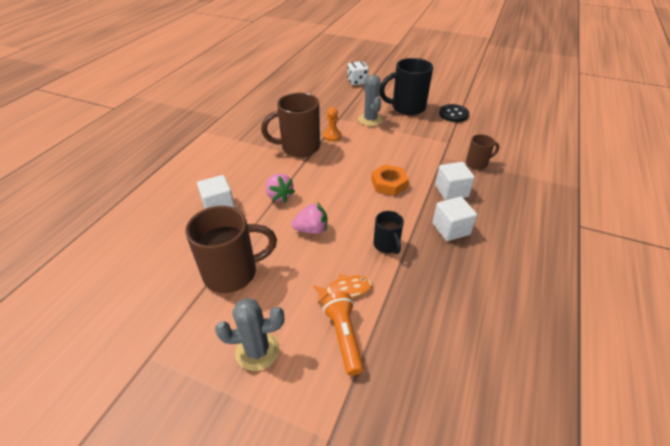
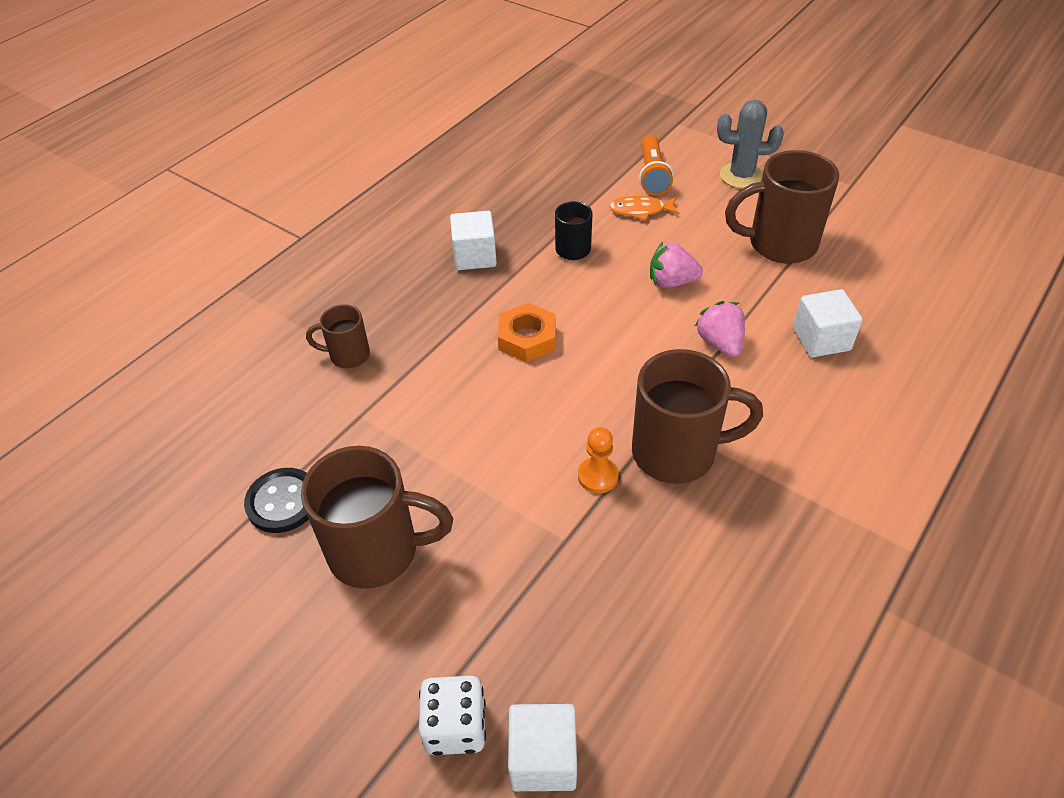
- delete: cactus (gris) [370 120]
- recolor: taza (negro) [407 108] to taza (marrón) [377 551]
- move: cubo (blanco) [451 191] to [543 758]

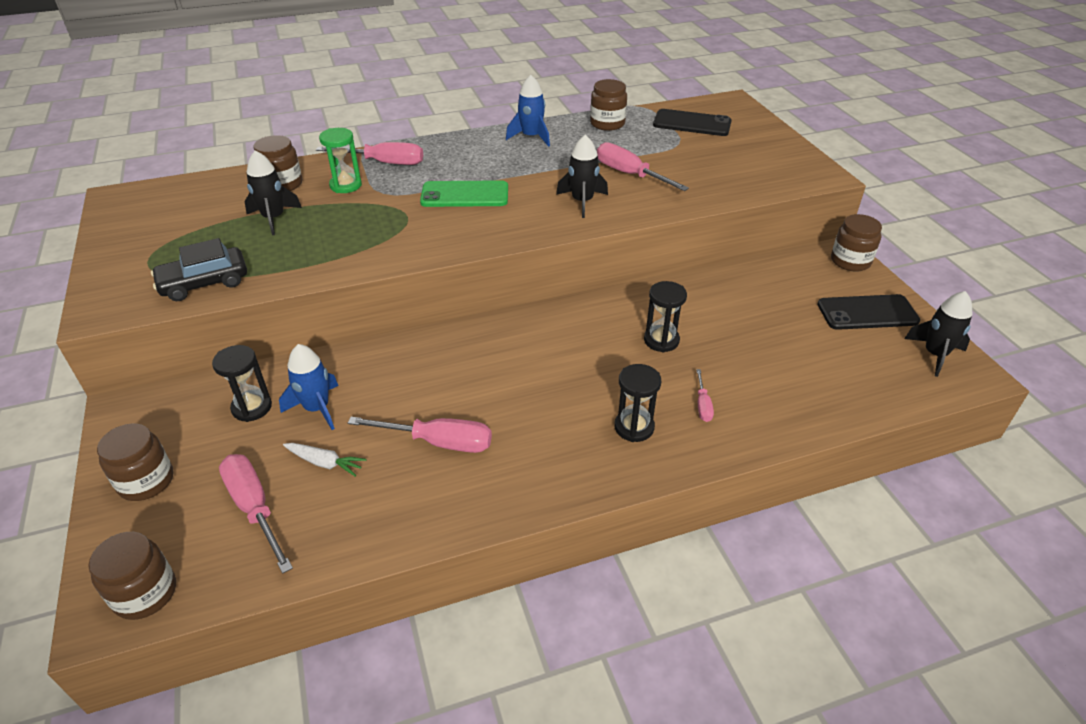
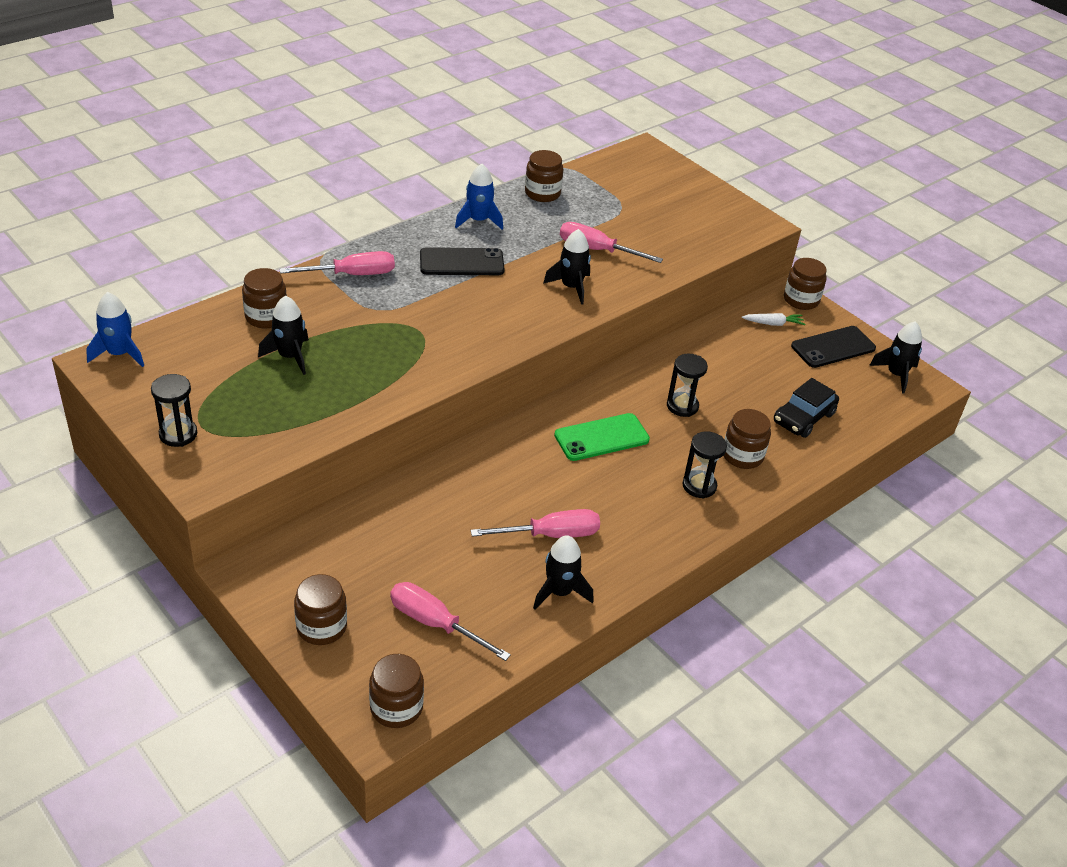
- move: coche (negro) [204 283] to [803 418]
- move: reloj de arena (negro) [252 407] to [178 434]
- move: cohete (azul) [317 408] to [119 354]
- move: zanahoria (blanco) [325 463] to [773 324]
- delete: reloj de arena (verde) [345 185]
- move: móvil (verde) [465 195] to [601 437]
- move: móvil (negro) [692 123] to [461 262]
- replace: destornillador (rosa) [702 405] to tarro (marrón) [742 455]
- insert: cohete (negro) [560 592]

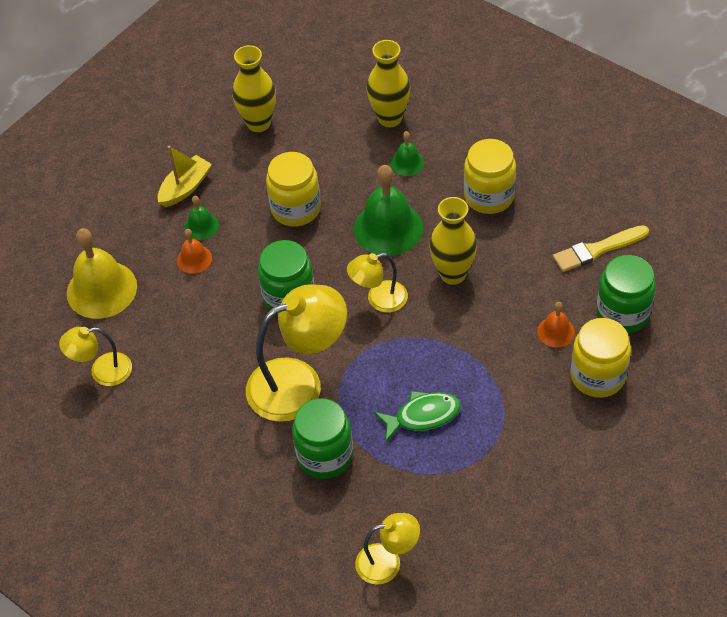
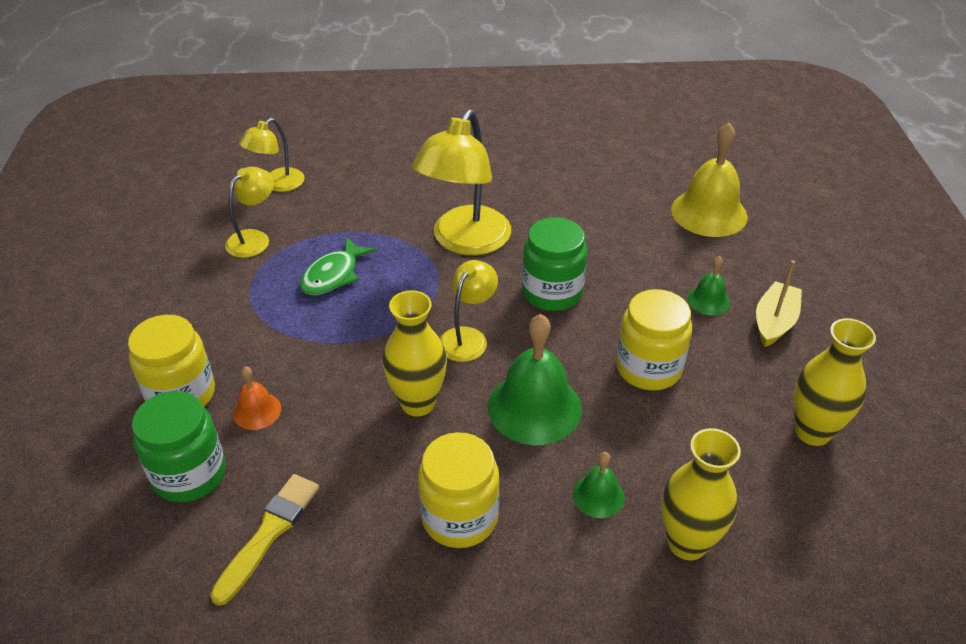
- move: lámpara (amarillo) [102 371] to [254 238]
- rotate: barco (amarillo) [185 188] = [774 322] 150 degrees counterclockwise
- delete: campana (naranja) [194 259]
- delete: tarro (verde) [325 455]

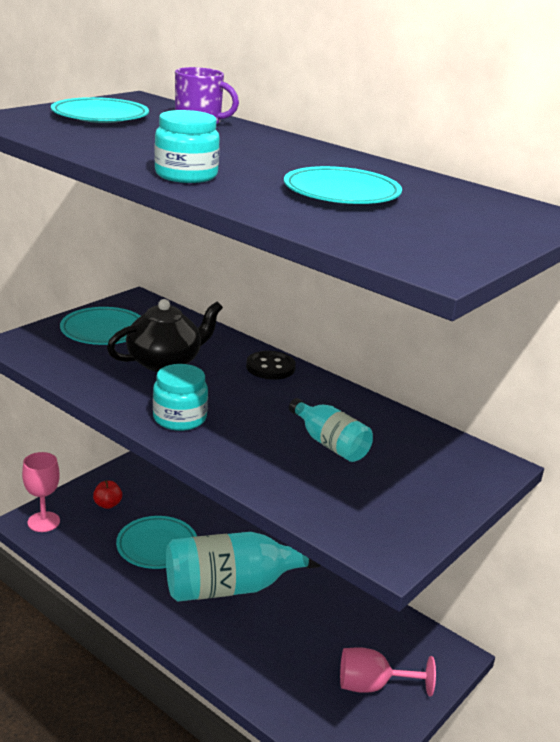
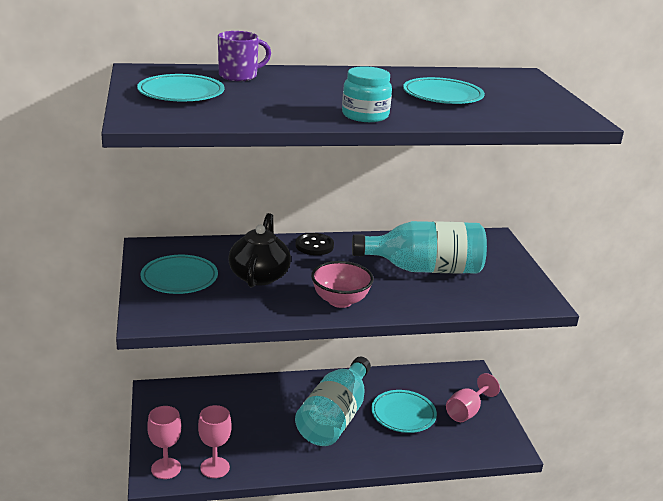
- delete: manzana (rojo) [107 504]
- move: plato (turquesa) [157 546] to [403 414]
- replace: tarro (turquesa) [179 418] to cuenco (rosa) [340 301]
- resize: botella (turquesa) [330 443] = [424 269] x1.88
- insert: copa (rosa) [215 467]

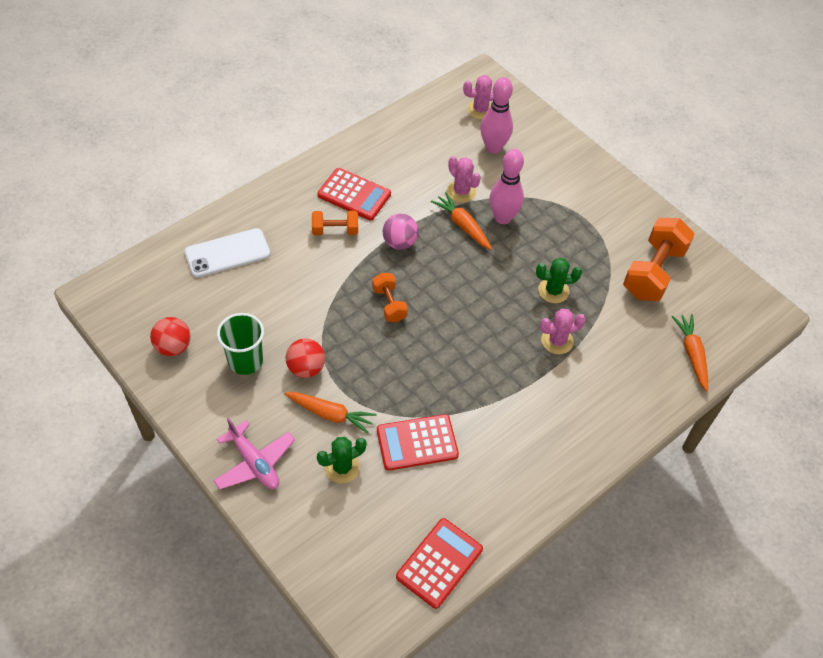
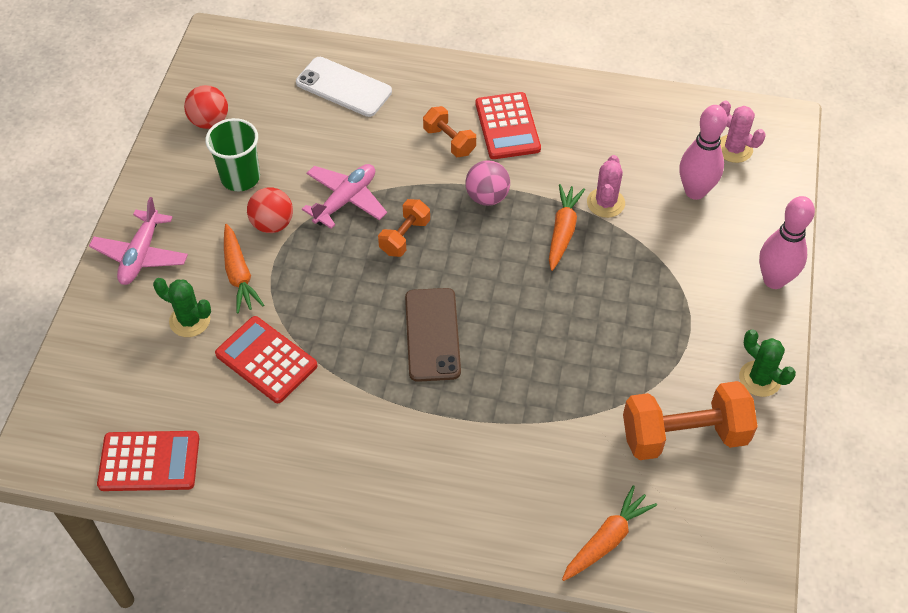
- move: bolo (rosa) [502 218] to [774 280]
- move: cactus (verde) [553 291] to [760 379]
- delete: cactus (rosa) [557 341]
- insert: avión (rosa) [345 200]
- insert: móvil (marrón) [432 334]

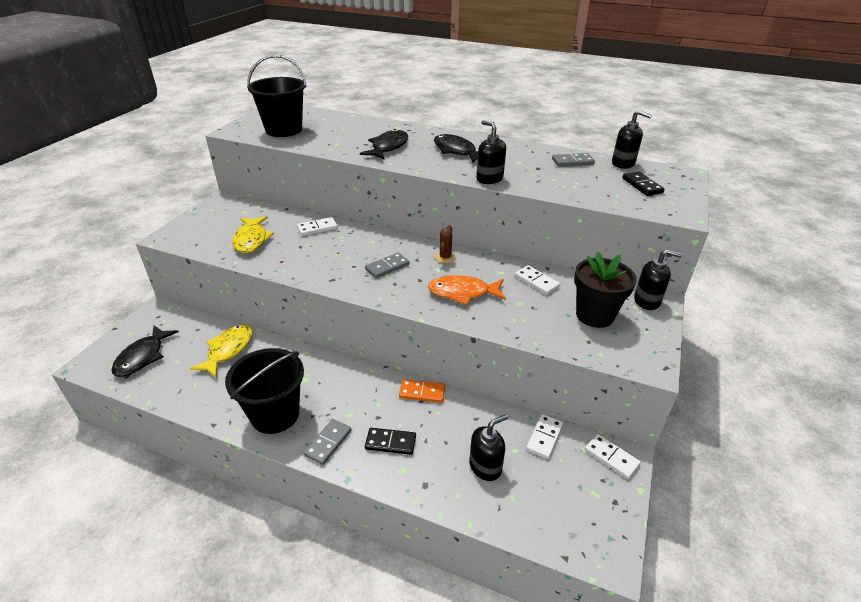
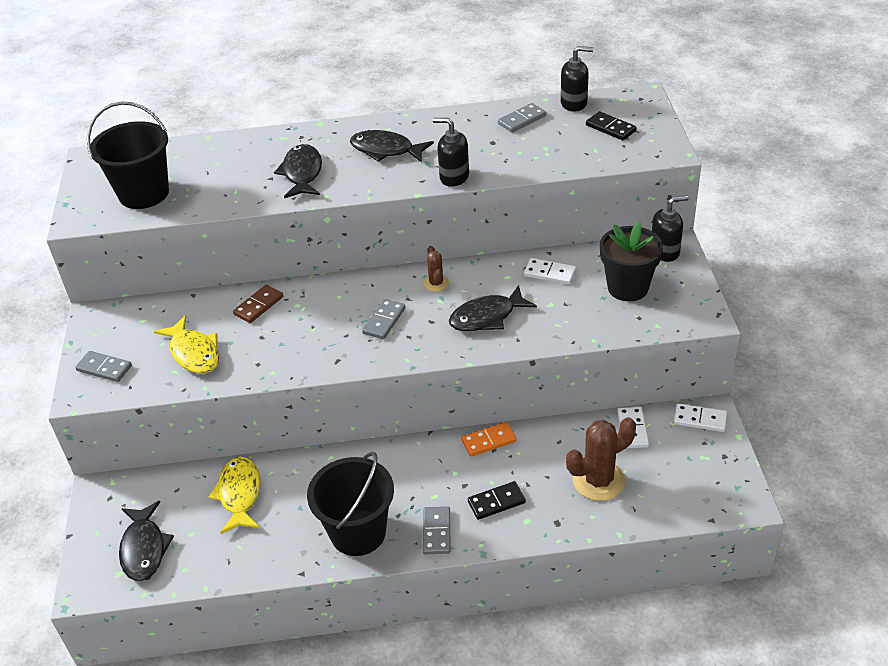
- recolor: ficha de dominó (blanco) [317 228] to ficha de dominó (marrón) [258 305]
- recolor: pez (naranja) [463 293] to pez (negro) [487 317]
- replace: dispensador de jabón (negro) [485 466] to cactus (marrón) [598 480]
- insert: ficha de dominó (gris) [104 368]

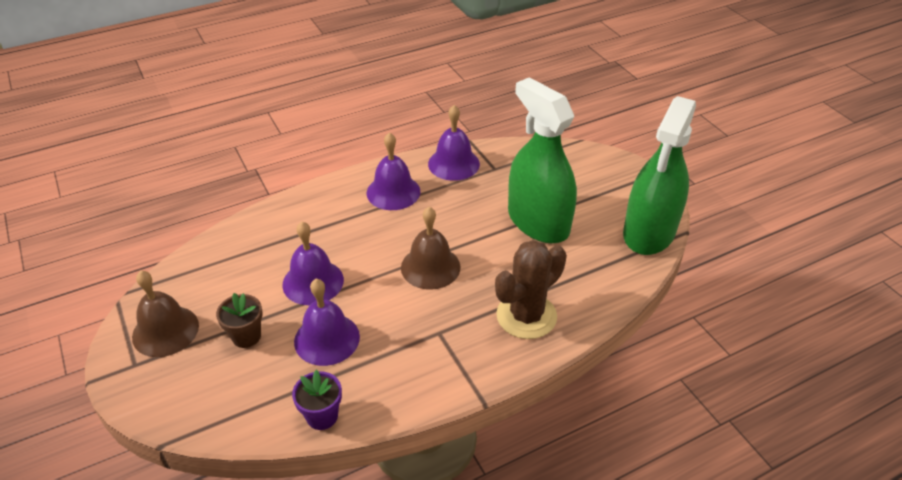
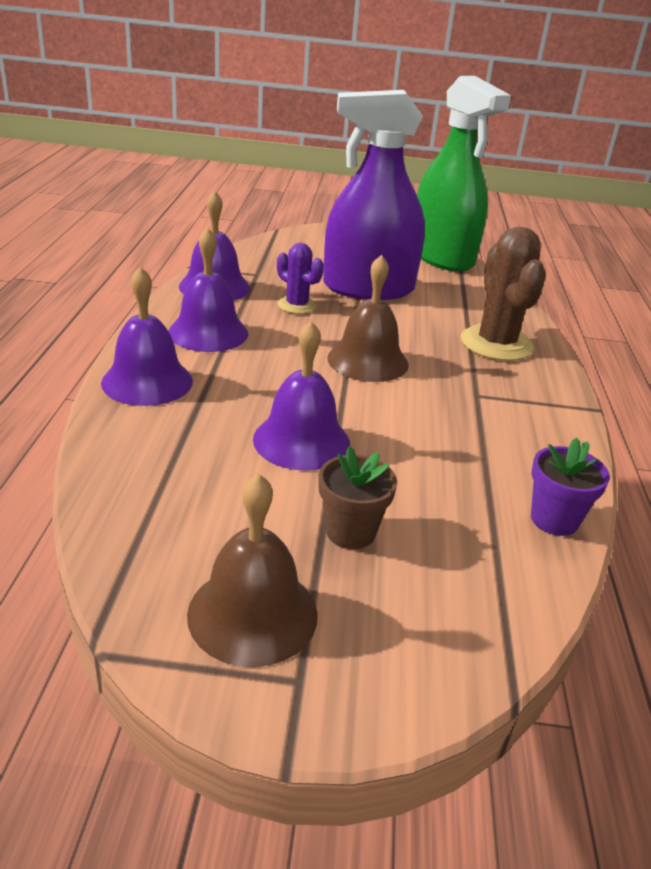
- move: campana (morado) [327 339] to [147 381]
- recolor: pulverizador (verde) [538 222] to pulverizador (morado) [368 288]
- insert: cactus (morado) [297 305]

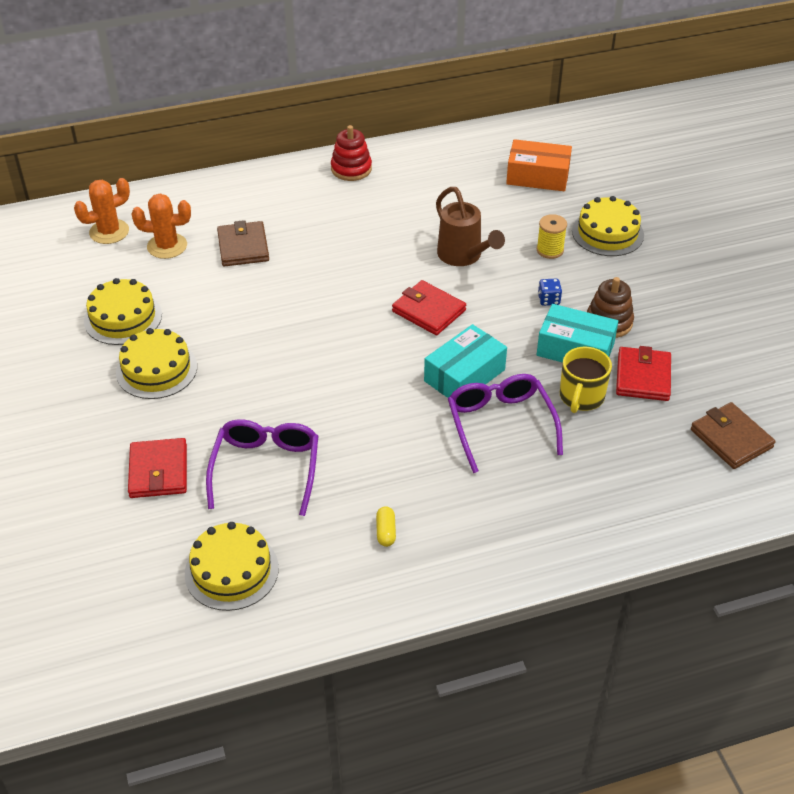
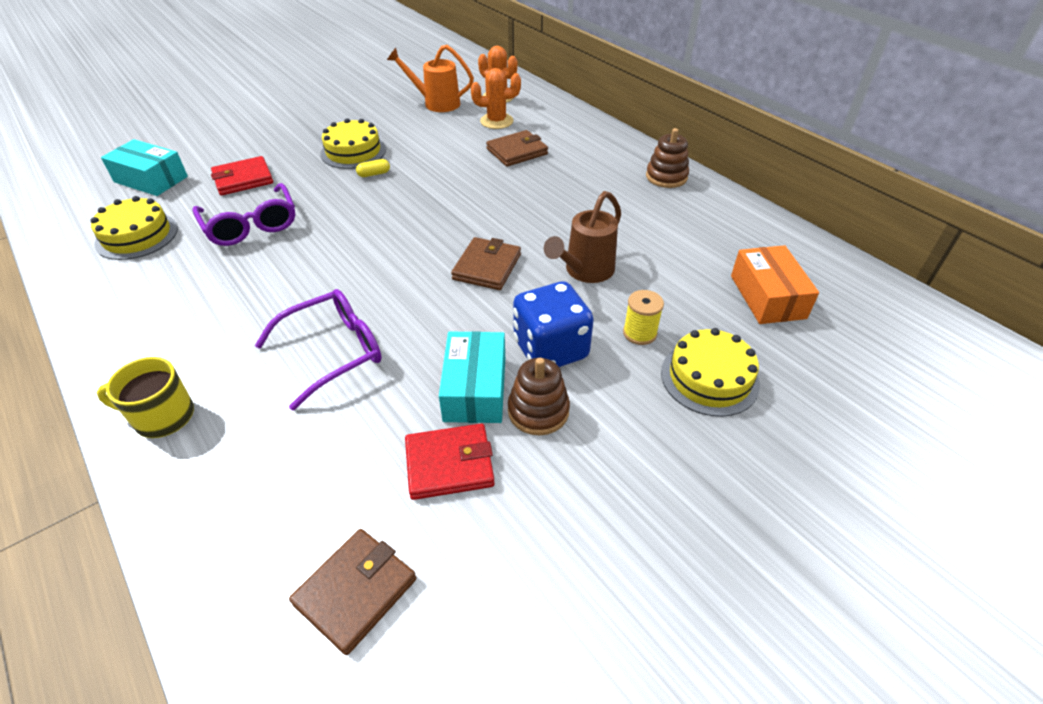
- delete: tarta (amarillo) [123 318]
- rotate: cactus (naranja) [167 246] = [496 121] 75 degrees counterclockwise
- rotate: gafas (morado) [266 469] = [251 225] 75 degrees clockwise
- recolor: juguete apilable (rojo) [351 169] to juguete apilable (marrón) [666 177]
- move: cápsula (amarillo) [386 532] to [374 174]
- recolor: cartera (rojo) [428 311] to cartera (marrón) [487 267]
- move: caja (turquesa) [464 375] to [151 179]
- resize: dado (azul) [548 300] = [550 349] x2.46
- move: taza (amarillo) [581 397] to [163 417]
- insert: regadera (naranja) [436 103]

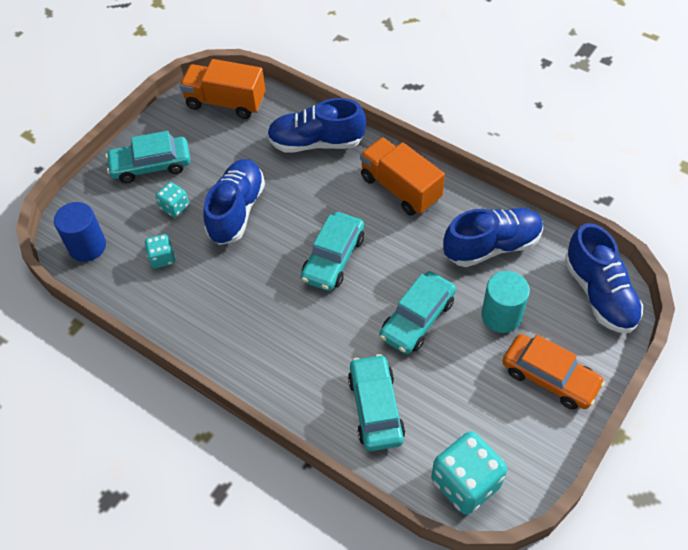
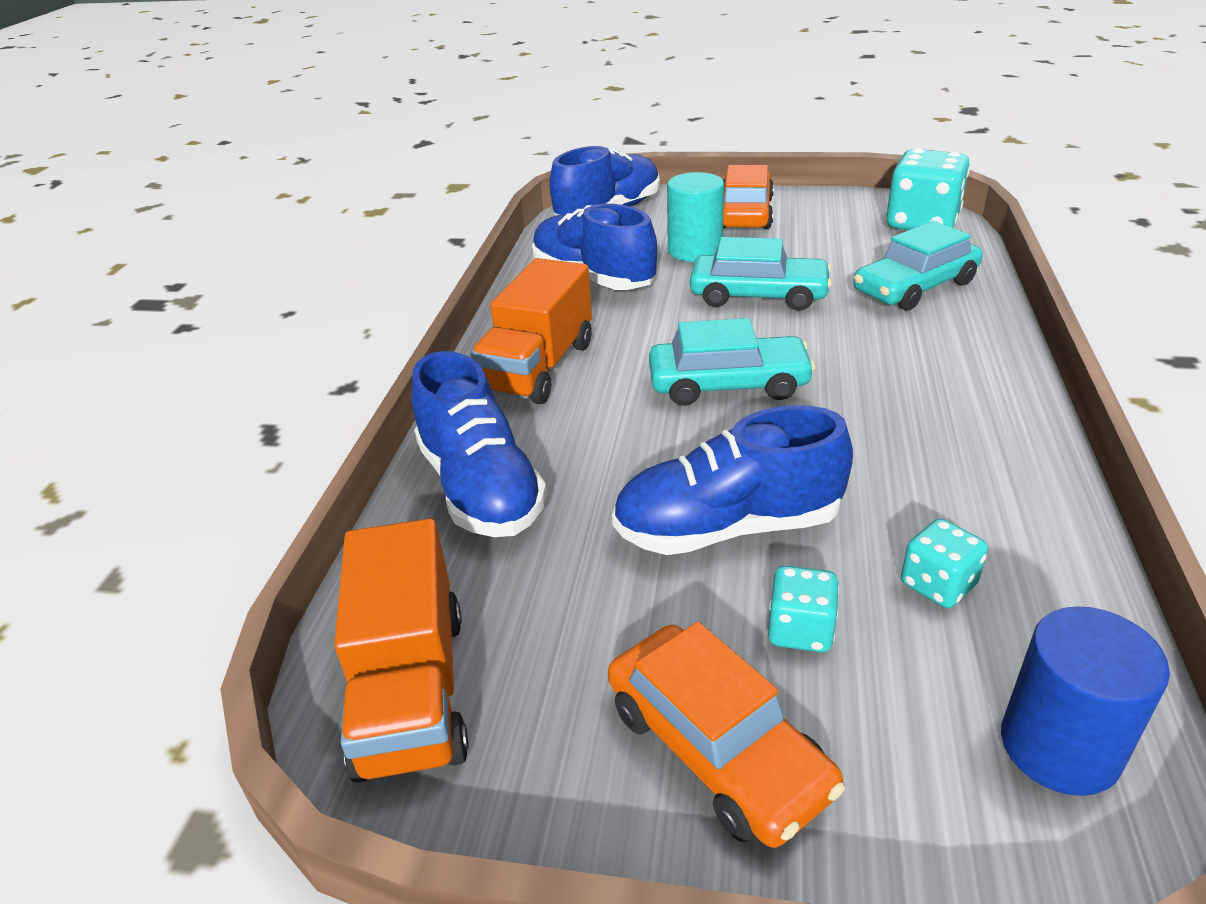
- recolor: coche (turquesa) [151 165] to coche (naranja) [717 748]

